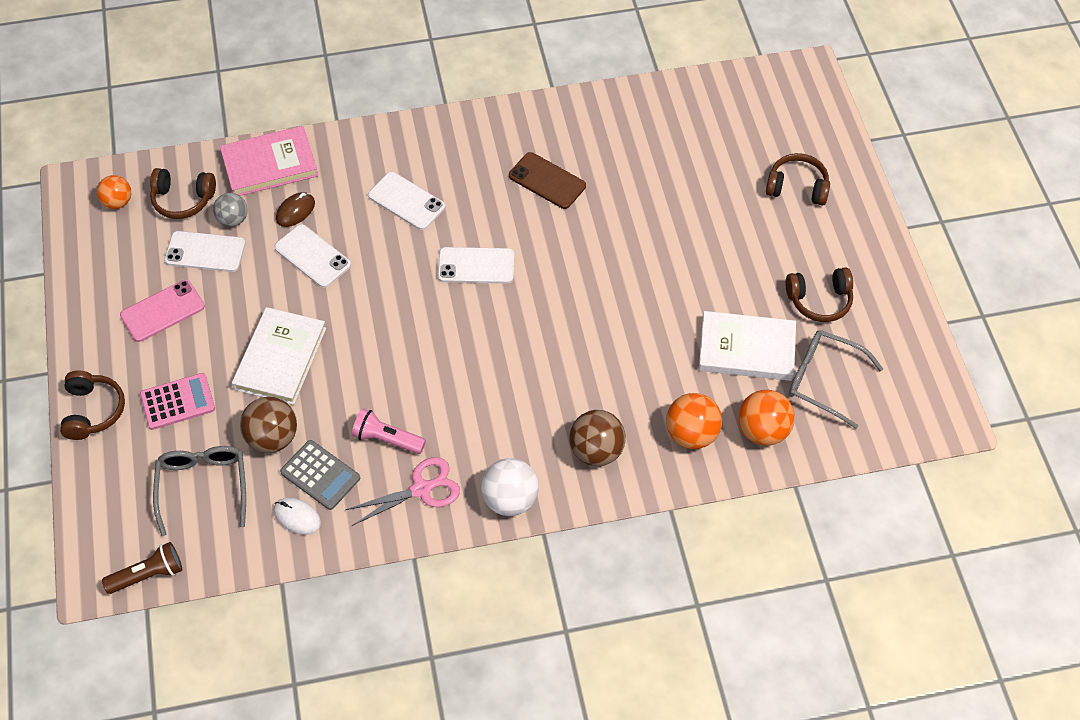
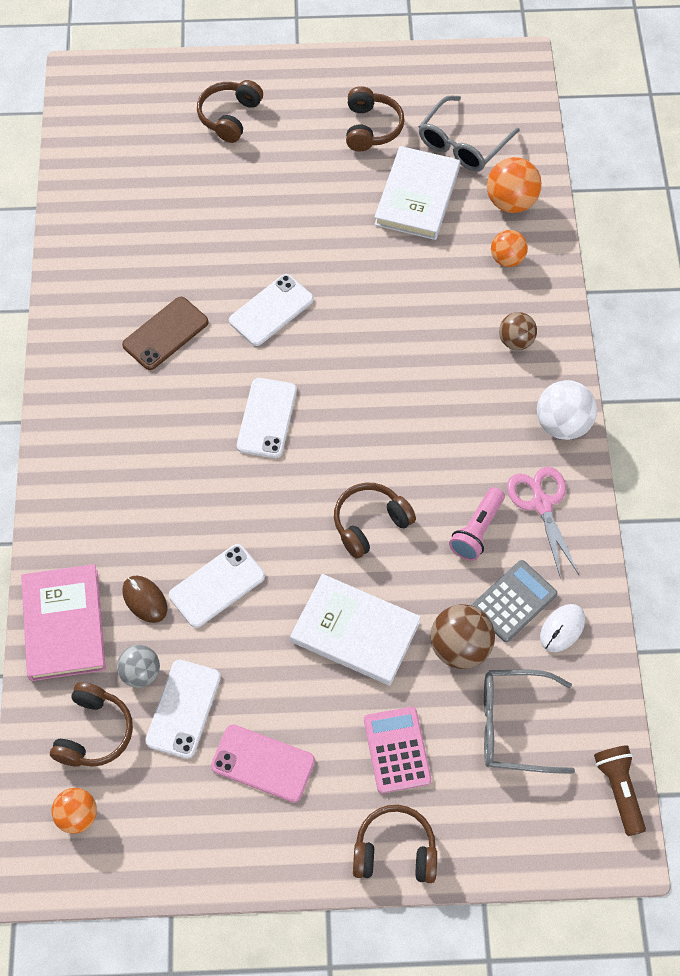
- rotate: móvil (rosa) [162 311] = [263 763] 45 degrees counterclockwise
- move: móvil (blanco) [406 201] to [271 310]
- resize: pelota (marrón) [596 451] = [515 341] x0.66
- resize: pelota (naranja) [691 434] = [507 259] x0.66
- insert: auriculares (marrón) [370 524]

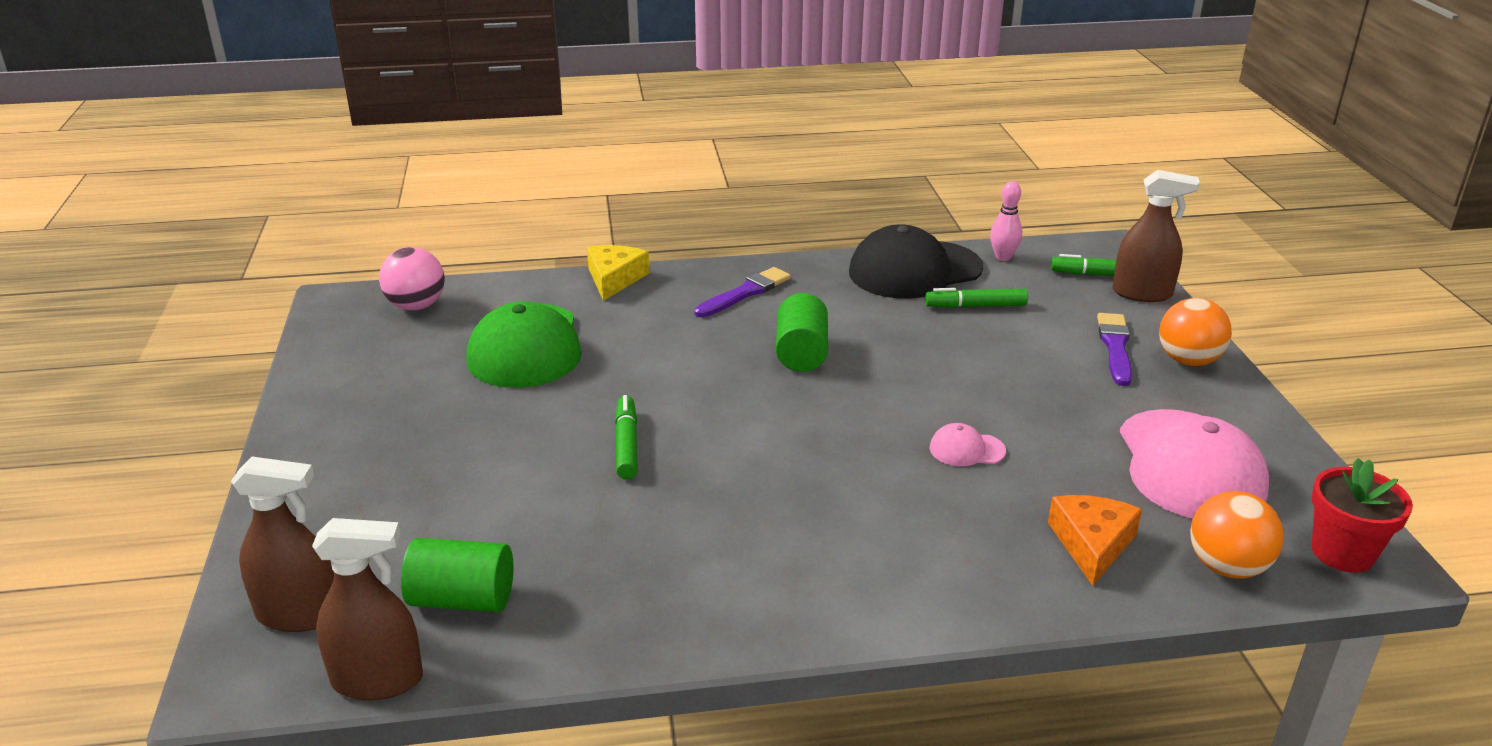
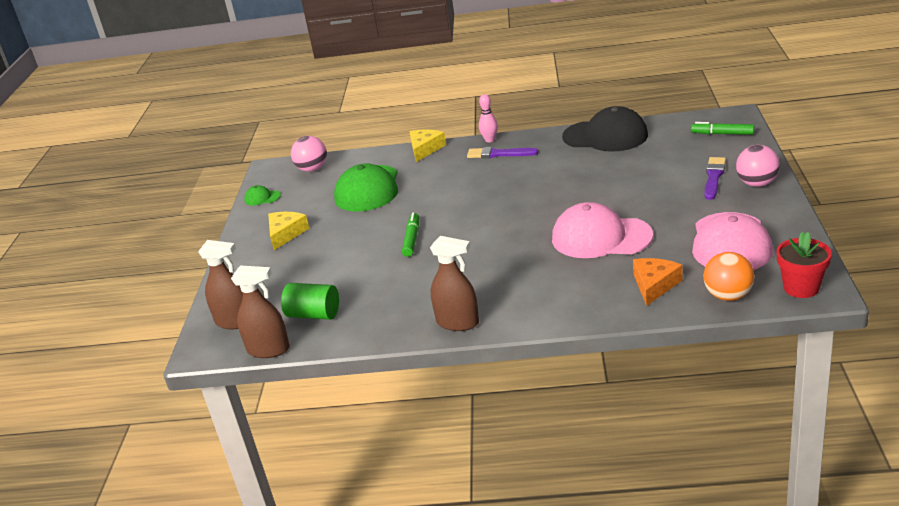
- rotate: pincel (morado) [745 293] = [499 154] 135 degrees counterclockwise
- delete: cilindro (verde) [801 353]
- rotate: gorra (negro) [914 270] = [605 136] 150 degrees counterclockwise
- delete: rotulador (verde) [975 306]
- resize: gorra (rosa) [966 449] = [601 237] x2.31
- move: bolo (rosa) [1003 257] to [490 140]
- move: pulverizador (marrón) [1142 293] to [457 322]
- recolor: pelota (naranja) [1188 360] to pelota (rosa) [757 183]
- insert: gorra (verde) [262 198]
- insert: queso (amarillo) [286 234]

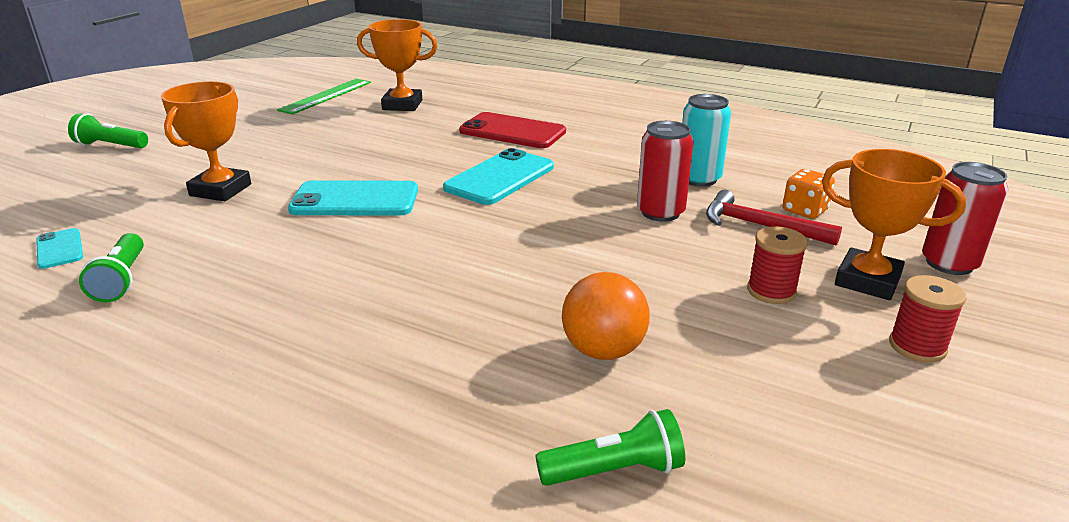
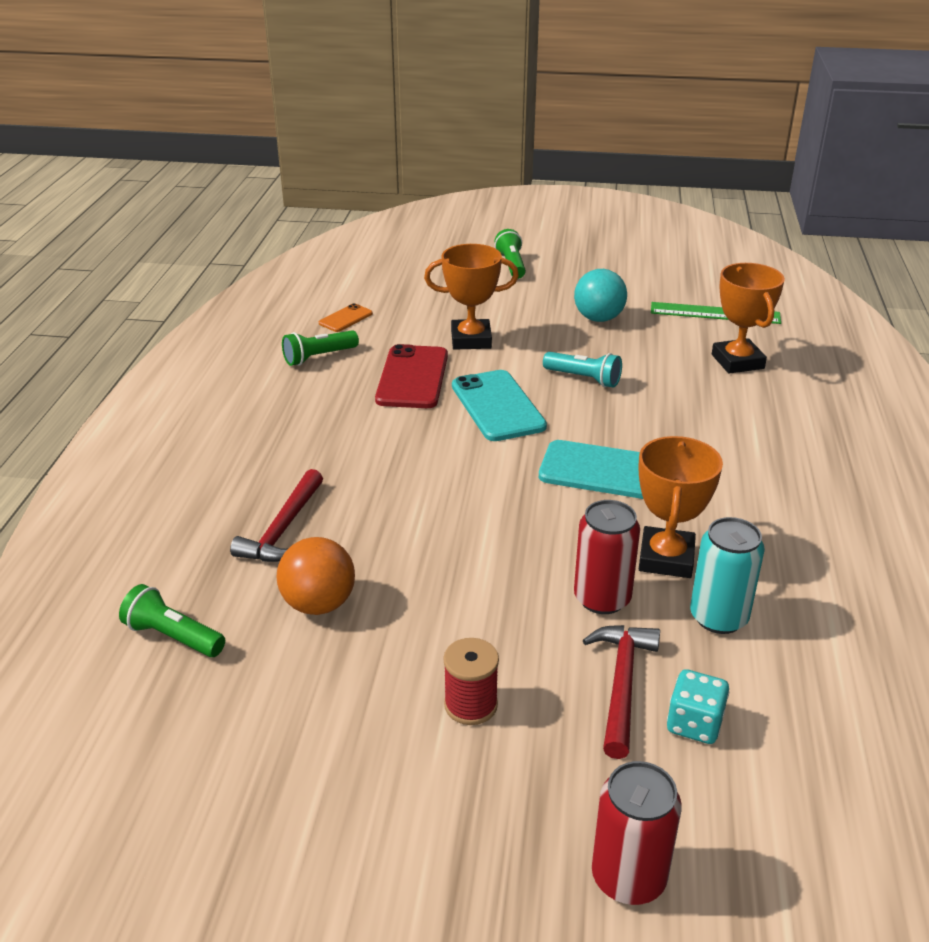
- recolor: móvil (turquesa) [59 249] to móvil (naranja) [345 318]
- move: móvil (rojo) [512 131] to [412 377]
- rotate: lámpara de mano (verde) [614 470] = [173 637] 150 degrees clockwise
- recolor: dado (naranja) [804 210] to dado (turquesa) [694 724]
- move: trofeo (naranja) [867 281] to [666 558]
- delete: carrete (rojo) [917 346]
- insert: martillo (rojo) [283 529]
- insert: lámpara de mano (turquesa) [584 379]
- insert: pelota (turquesa) [598 318]

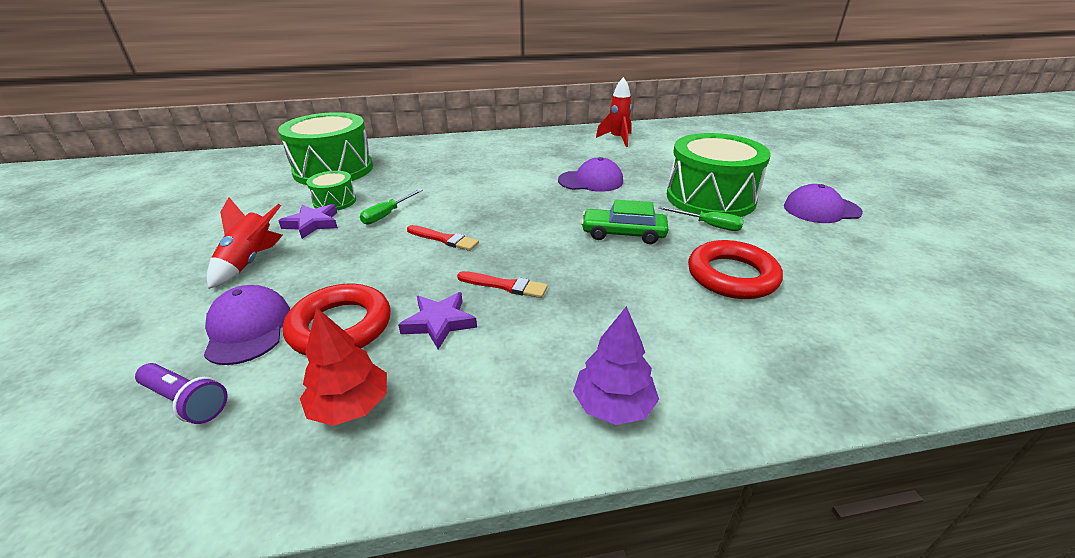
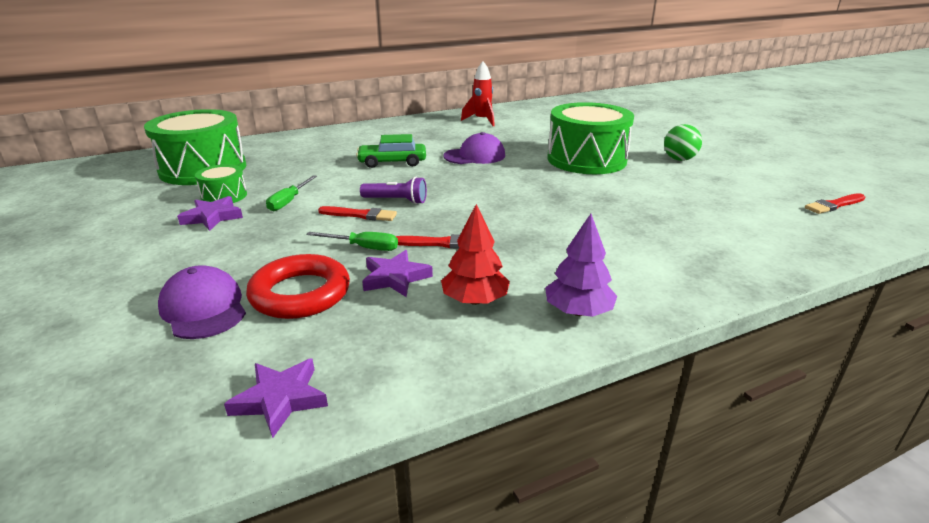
- move: lámpara de mano (morado) [186 401] to [396 201]
- delete: cohete (rojo) [250 261]
- move: árbol (rojo) [350 406] to [475 300]
- move: coche (verde) [623 234] to [392 162]
- move: destornillador (verde) [708 225] to [363 247]
- delete: anillo (rojo) [732 276]
- replace: gorra (morado) [821 209] to pelota (verde) [679 159]
- insert: estrella (morado) [280 399]
- insert: pincel (rojo) [834 205]

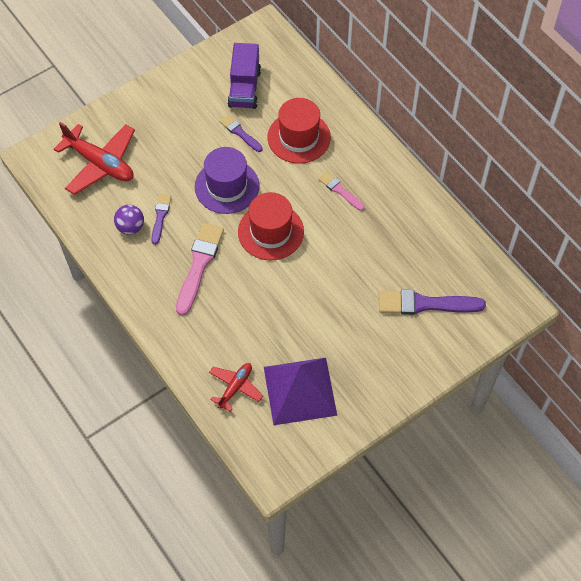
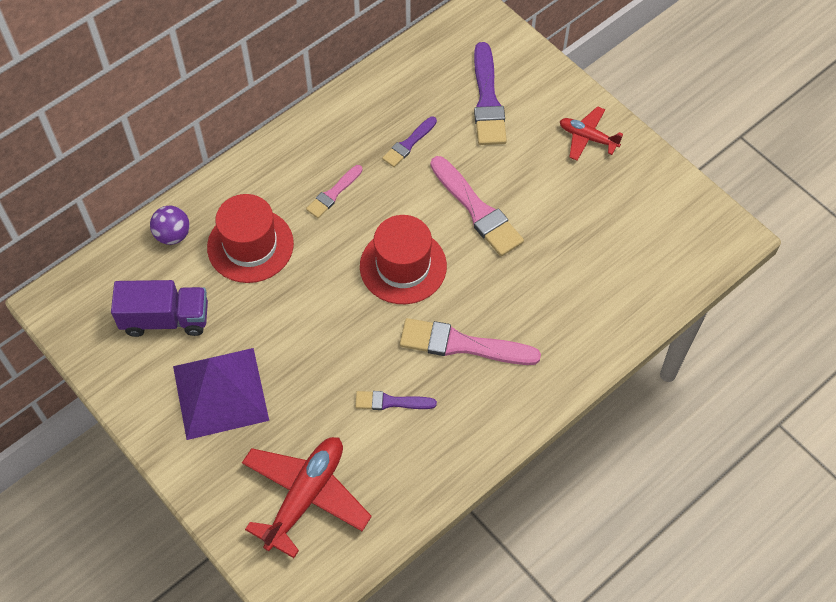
- move: pelota (morado) [130 227] to [173 235]
- delete: sombrero (morado) [227 186]
- move: avión (rojo) [235 387] to [587 138]
- move: pincel (morado) [240 132] to [408 144]
- move: pirámide (morado) [300 391] to [220 392]
- insert: pincel (rosa) [477 210]

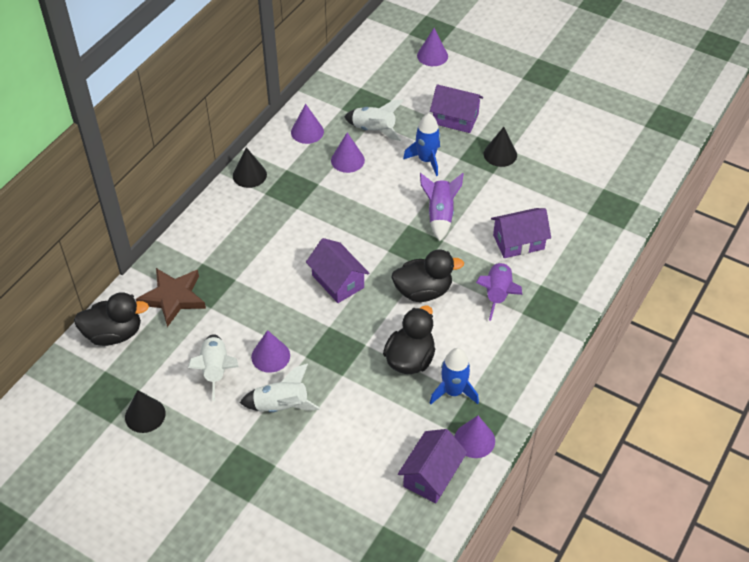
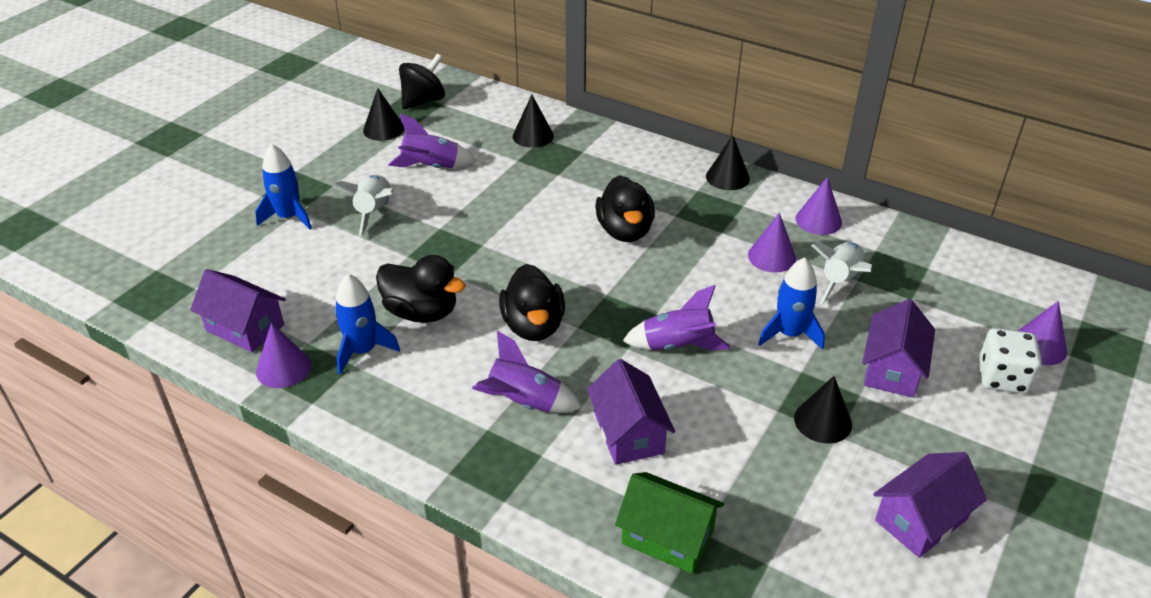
- move: pato (negro) [114 334] to [625 231]
- replace: estrella (marrón) [173 298] to cono (negro) [533 136]
- recolor: cohete (blanco) [216 370] to cohete (morado) [431 167]
- delete: cono (morado) [270 356]
- move: casa (morado) [338 281] to [921 520]
- insert: cohete (azul) [289 217]
- insert: peonza (negro) [423 101]
- insert: casa (verde) [667 537]
- insert: dado (blanco) [1002 378]

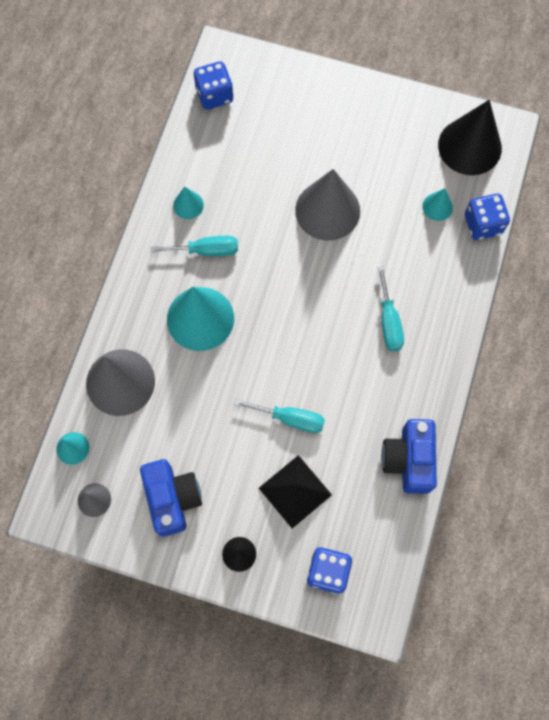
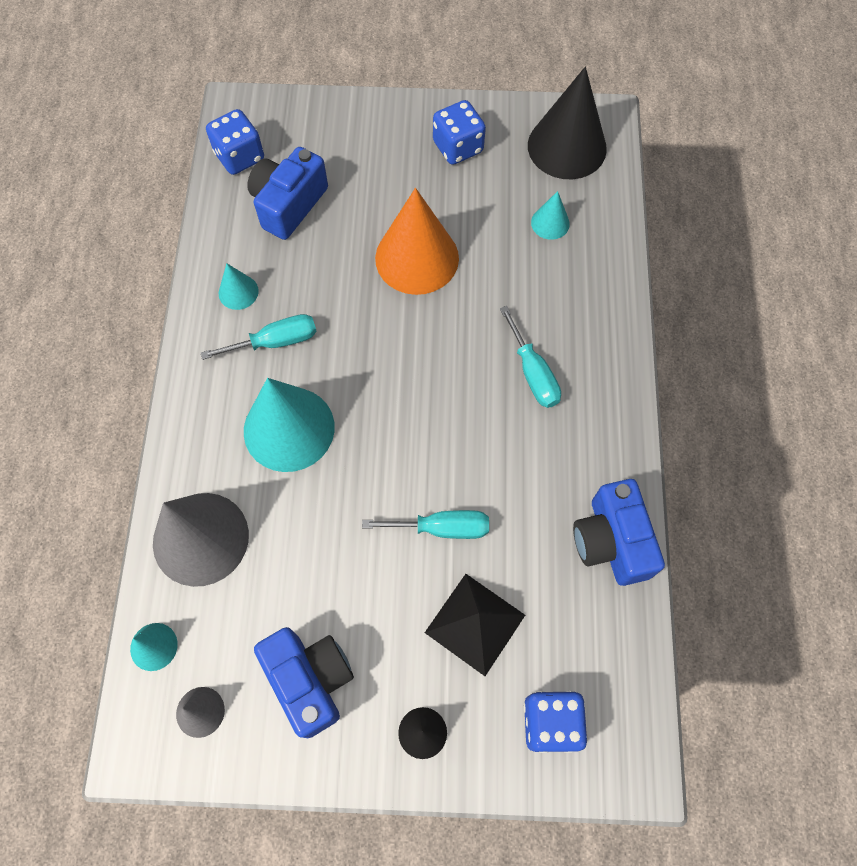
- recolor: cono (gris) [327 210] to cono (naranja) [417 258]
- move: dado (azul) [482 224] to [458 147]
- insert: cámara (azul) [289 204]

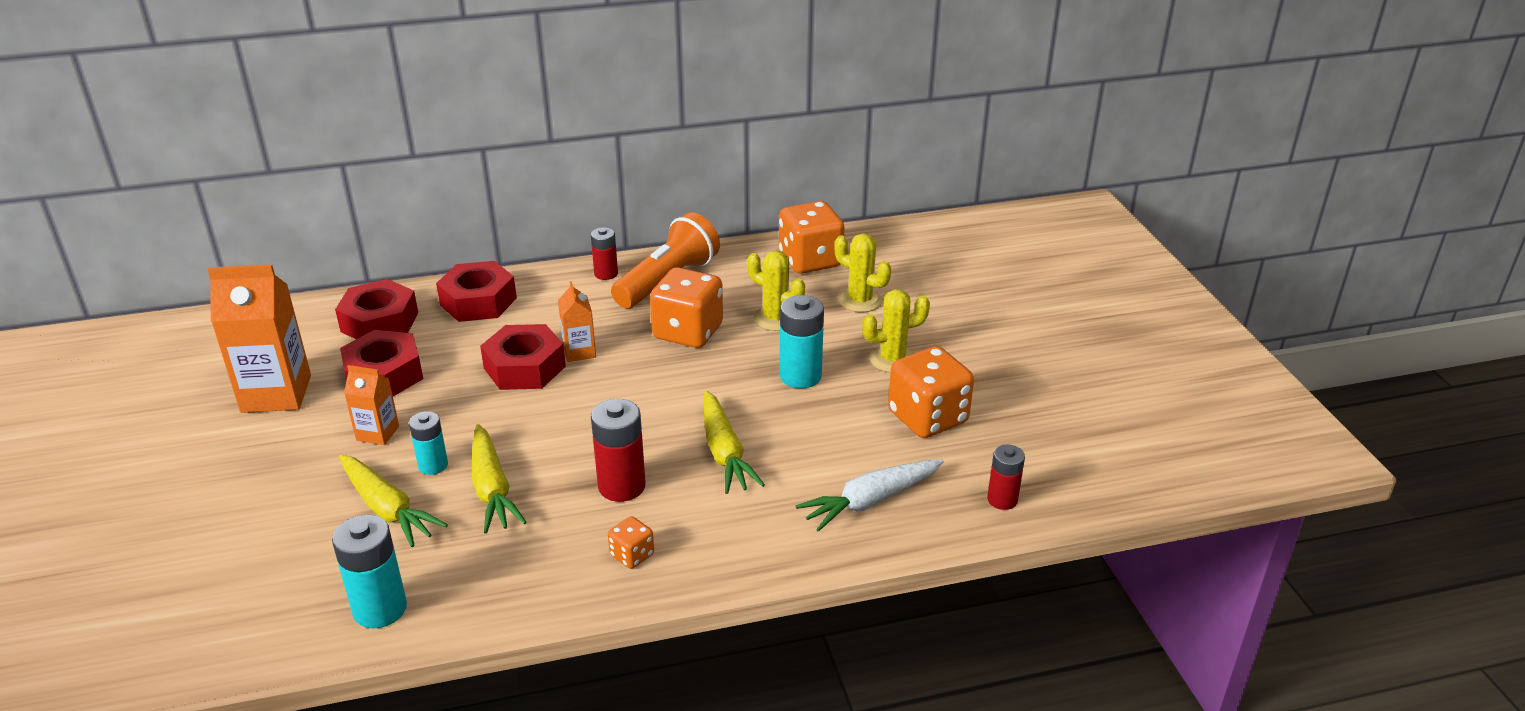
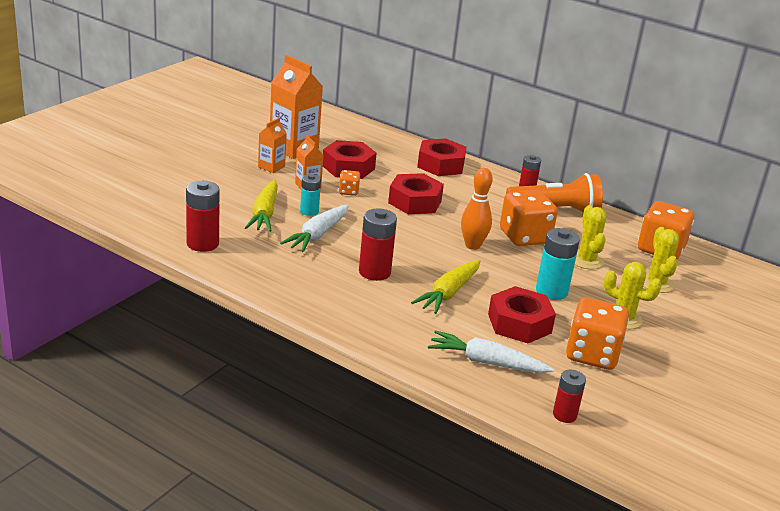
- recolor: pila (turquesa) [380 609] to pila (rojo) [202 244]
- move: tuerca (rojo) [379 322] to [519 323]
- recolor: zanahoria (amarillo) [492 489] to zanahoria (blanco) [317 235]
- move: cartón de leche (naranja) [579 352] to [271 167]
- move: dado (naranja) [632 555] to [348 191]
- insert: bolo (naranja) [472 245]

